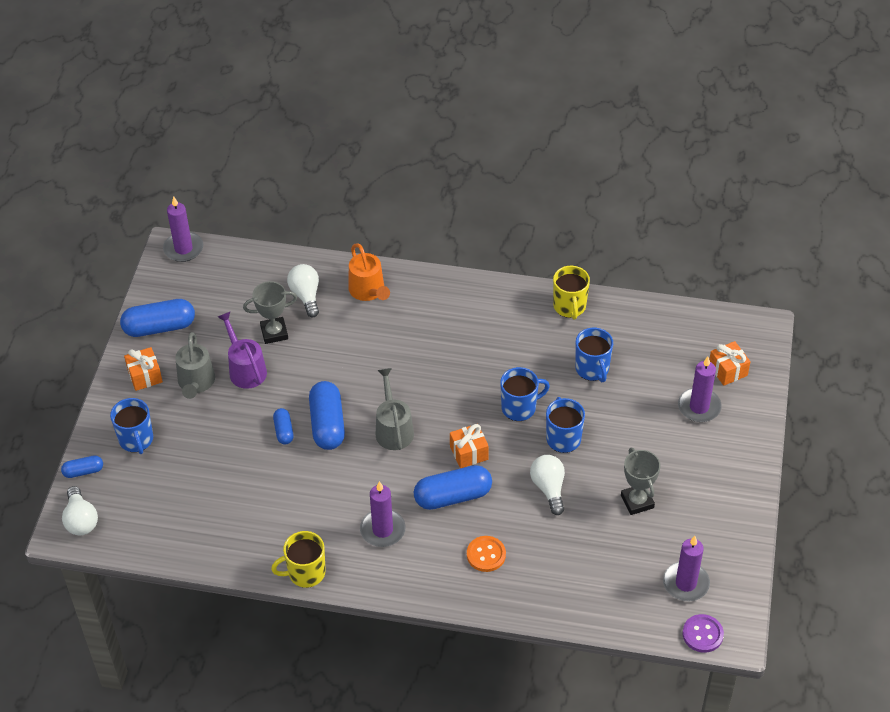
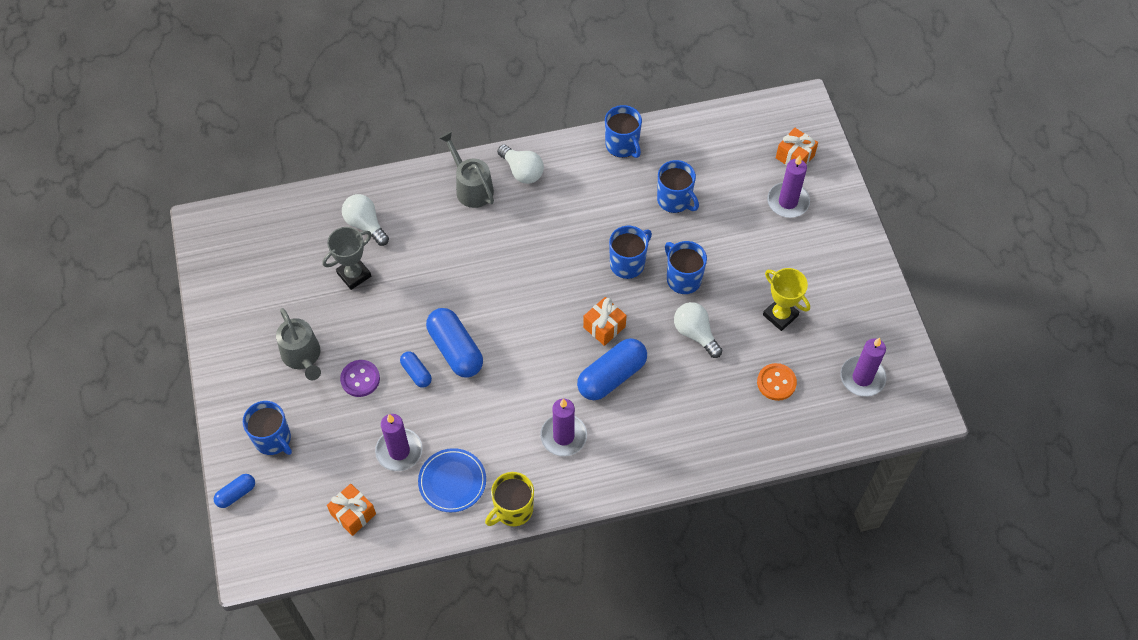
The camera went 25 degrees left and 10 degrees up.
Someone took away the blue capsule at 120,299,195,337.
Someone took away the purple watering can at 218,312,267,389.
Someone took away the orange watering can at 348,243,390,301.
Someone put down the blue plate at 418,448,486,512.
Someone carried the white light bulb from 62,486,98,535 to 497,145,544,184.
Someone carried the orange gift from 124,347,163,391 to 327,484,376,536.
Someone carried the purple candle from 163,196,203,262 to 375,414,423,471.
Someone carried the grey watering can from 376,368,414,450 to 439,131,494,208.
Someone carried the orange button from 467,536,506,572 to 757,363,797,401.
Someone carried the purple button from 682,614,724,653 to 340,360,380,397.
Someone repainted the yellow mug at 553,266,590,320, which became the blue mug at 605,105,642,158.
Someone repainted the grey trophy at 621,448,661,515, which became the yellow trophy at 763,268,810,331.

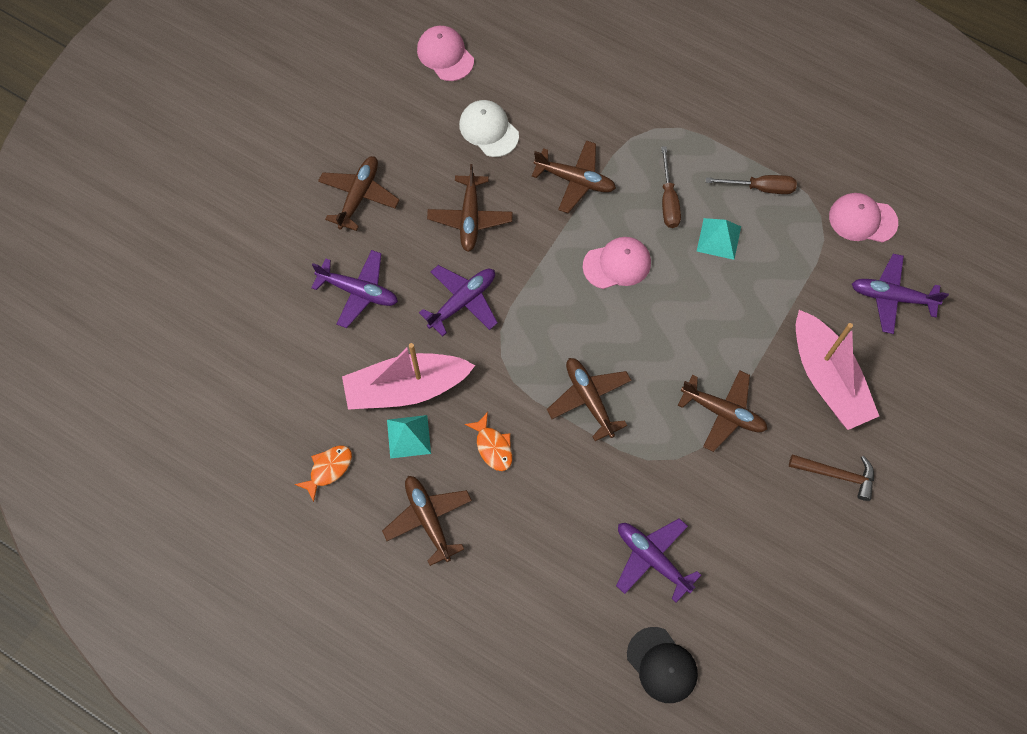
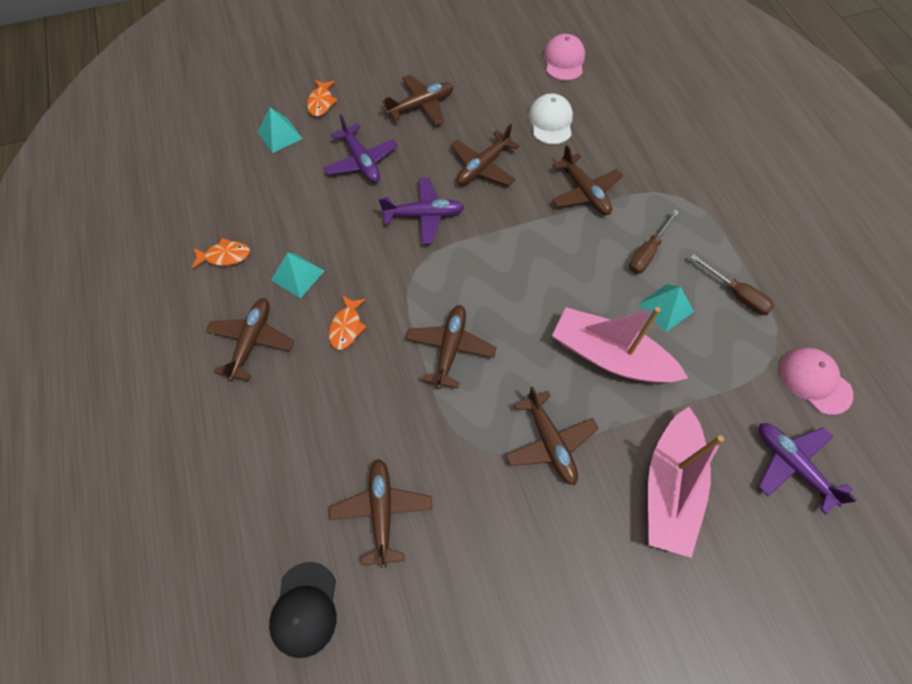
The camera went 40 degrees right and 5 degrees down.
Someone took away the pink cap at 583,237,651,289.
Someone took away the brown hammer at 789,454,874,501.
Someone put down the turquoise pyramid at 258,108,303,153.
Someone put down the orange fish at 307,80,338,117.
Someone carried the pink boat from 342,343,475,410 to 552,307,688,383.
Someone repainted the purple plane at 616,518,701,603, which became the brown plane at 329,459,433,568.

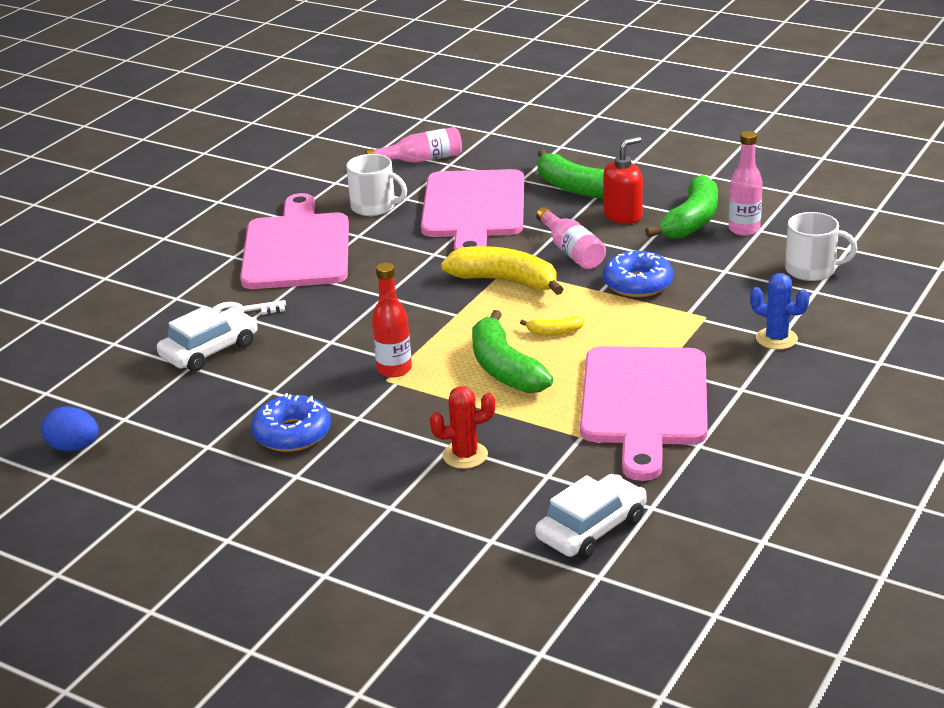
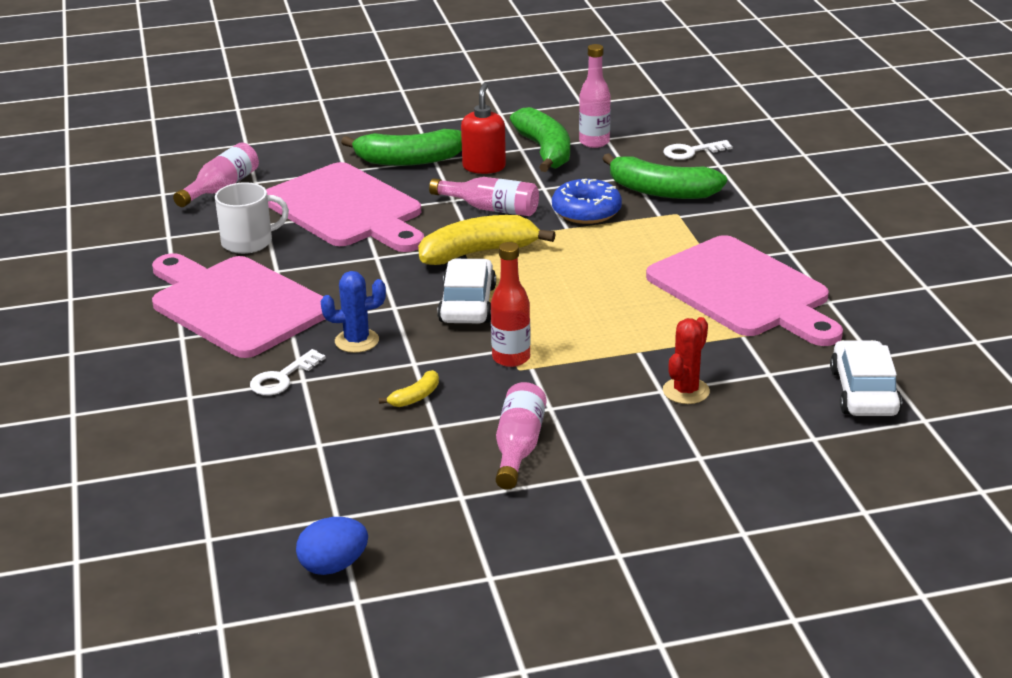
The camera went 45 degrees left and 0 degrees up.
Someone carried the white car from 157,306,258,372 to 437,258,496,323.
Someone carried the green banana from 472,310,553,393 to 602,153,727,199.
Someone carried the yellow banana from 520,316,584,335 to 379,370,439,407.
Someone carried the blue cactus from 750,273,810,350 to 321,271,386,353.
Someone swapped the blue donut at 251,393,331,452 for the pink bottle at 496,382,546,490.
Someone swapped the white mug at 785,212,857,281 for the white key at 663,140,733,160.

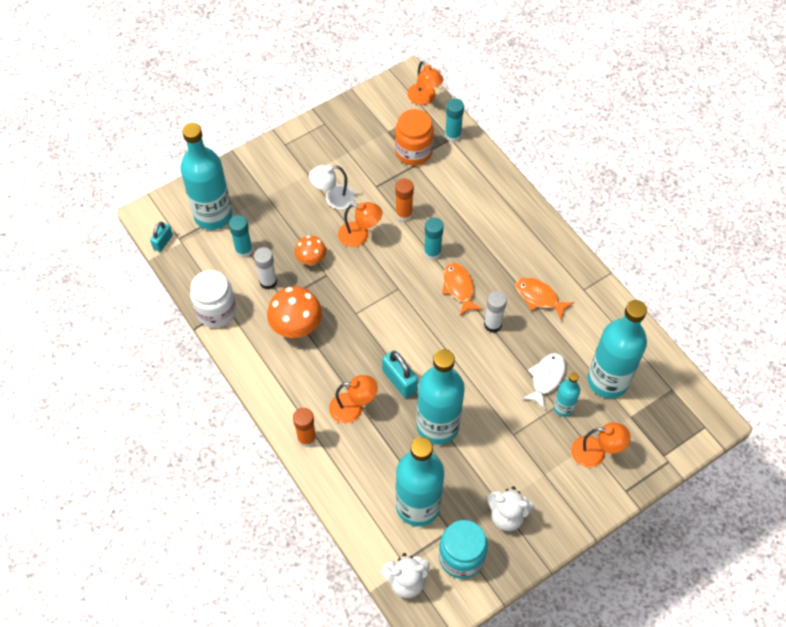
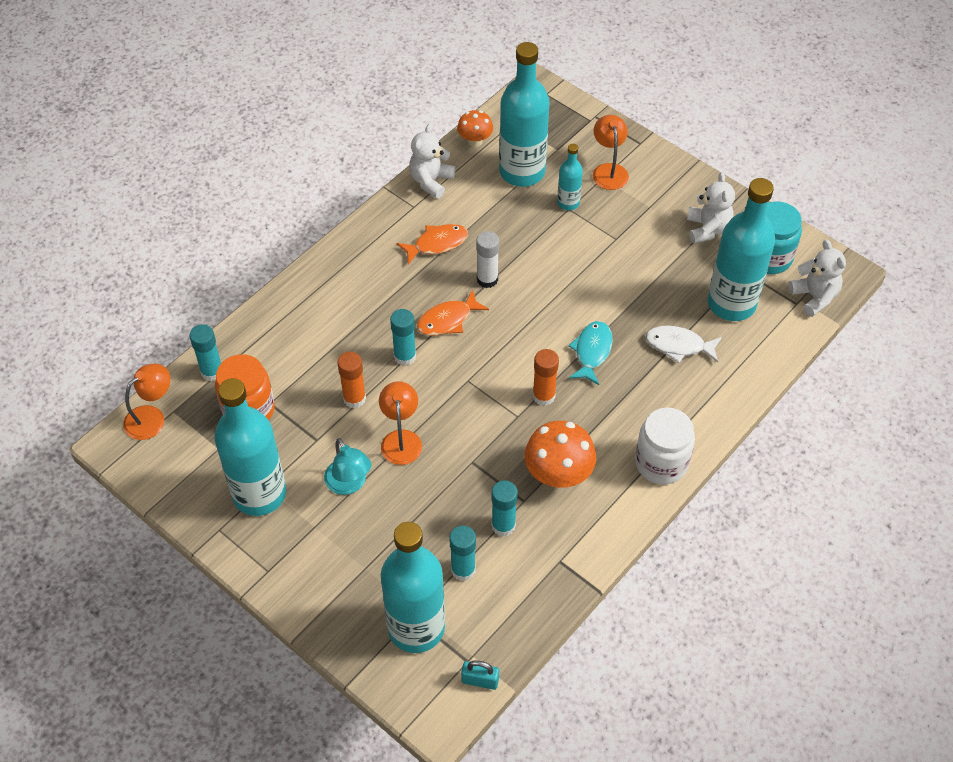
The camera went 105 degrees left and 5 degrees down.
Someone took away the orange lamp at 329,375,378,423.
Someone put down the white teddy bear at 409,124,455,199.
Someone carried the white jar from 190,270,237,328 to 635,408,695,484.
Someone carried the orange glue stick from 293,408,317,447 to 533,349,559,406.
Someone carried the orange mushroom from 295,235,326,265 to 457,110,493,147.
Someone carried the turquoise bottle from 416,349,465,445 to 214,378,286,516.
Someone carried the white fish from 522,353,566,409 to 646,326,722,363.
Someone swapped the turquoise padlock at 382,350,418,398 for the turquoise fish at 568,321,613,385.
Someone repainted the white glue stick at 254,247,277,290, which became the turquoise glue stick at 491,480,518,537.
Someone repainted the white lamp at 309,165,356,209, which became the turquoise lamp at 324,438,372,495.
Someone rotated the orange fish at 515,277,574,320 by 135 degrees counterclockwise.

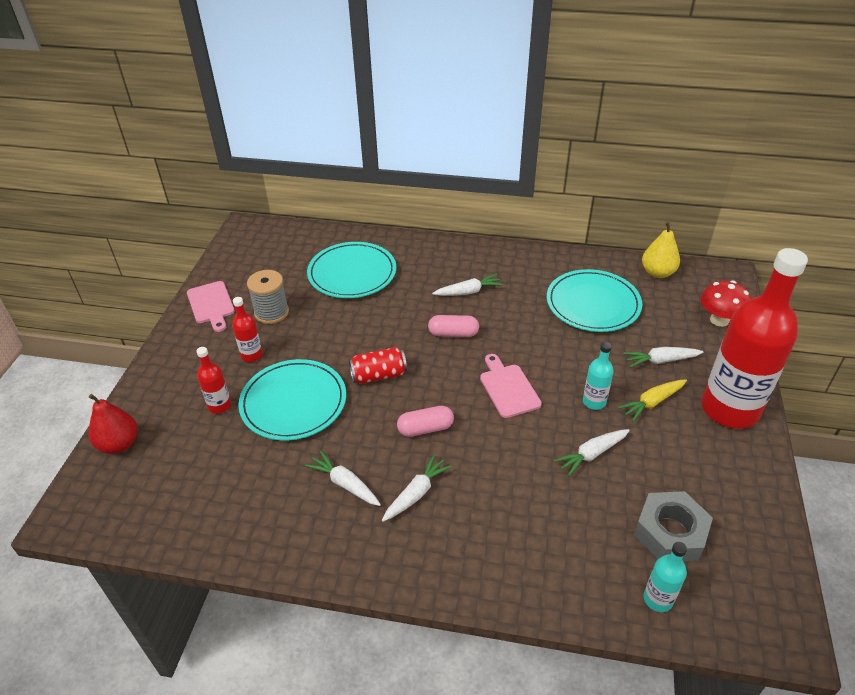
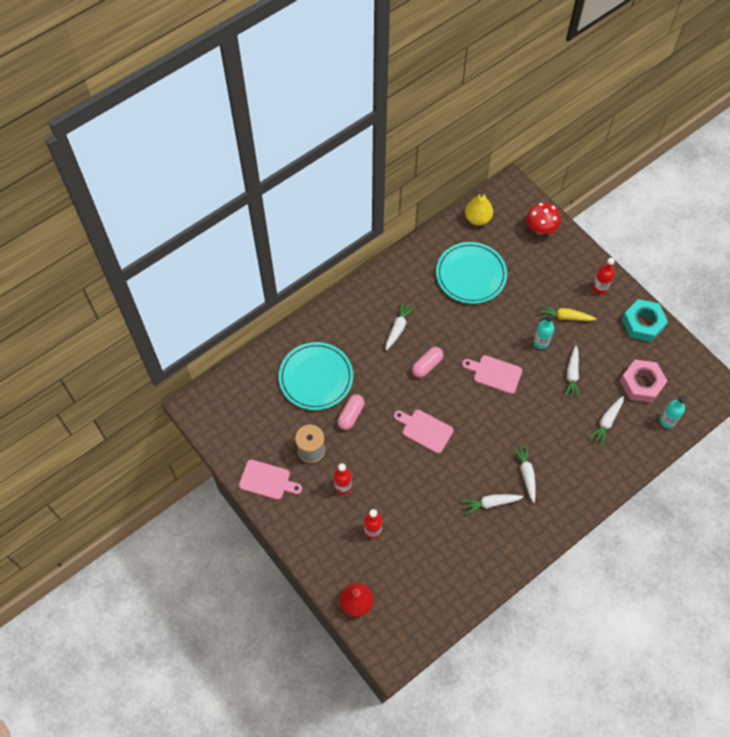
The camera went 50 degrees left and 20 degrees up.
Someone took away the turquoise plate at 238,359,346,441.
Someone put down the turquoise nut at 622,299,668,342.
Someone carried the pink capsule from 397,406,454,437 to 337,394,365,430.
Someone carried the white carrot from 623,347,703,368 to 589,396,624,446.
Someone swapped the red can at 349,347,407,384 for the pink cutting board at 394,410,453,453.
Someone repainted the grey nut at 634,491,713,561, which became the pink nut at 620,360,667,403.
Someone rotated the yellow carrot at 618,379,687,422 by 90 degrees clockwise.
Someone scaled the red bottle at 702,248,808,429 by 0.42.

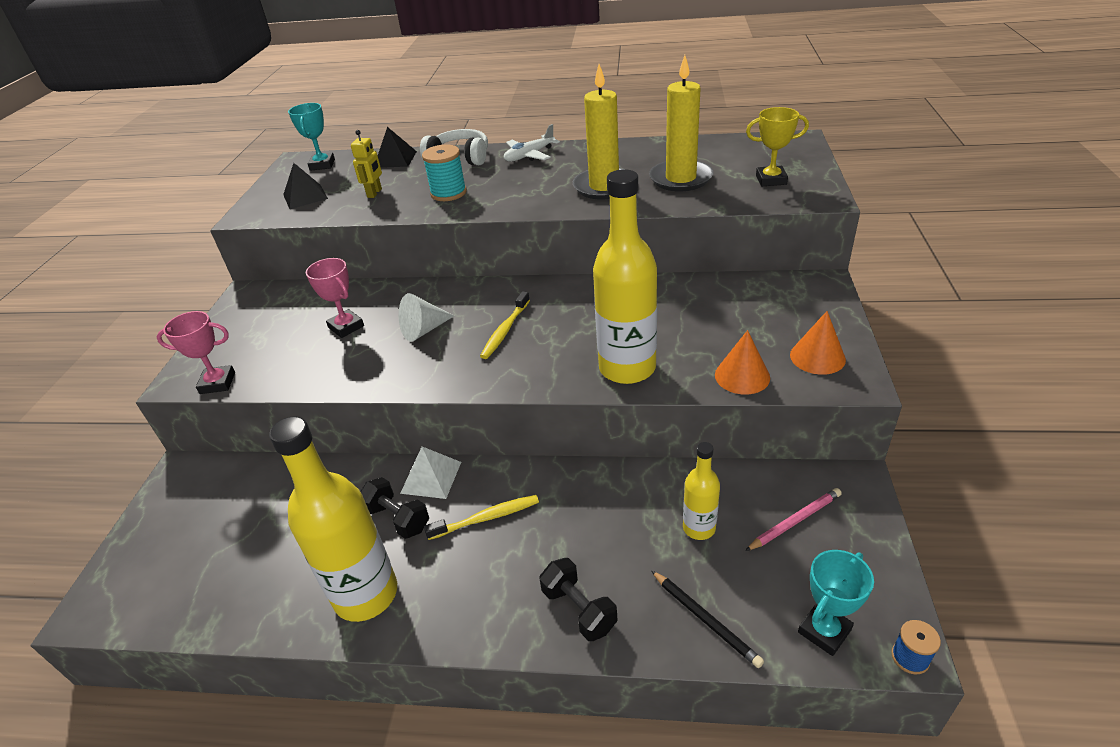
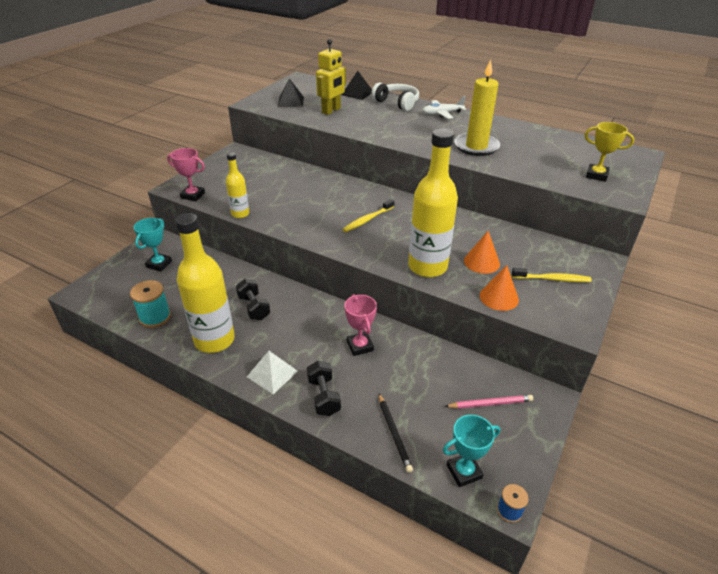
The camera went 20 degrees right and 0 degrees up.
Someone took away the white cone at 398,293,454,341.
Someone took away the yellow candle at 649,55,713,191.
Someone carried the turquoise trophy from 288,103,335,171 to 133,218,172,271.
Someone carried the pink trophy from 306,258,364,338 to 345,294,377,356.
Someone carried the white pyramid from 400,447,461,499 to 247,351,298,394.
Someone carried the turquoise spool from 422,145,467,201 to 130,280,171,328.
Someone carried the yellow toothbrush from 424,495,539,540 to 512,268,592,282.
Someone carried the yellow bottle from 683,442,720,540 to 226,152,249,218.
Someone carried the orange cone from 790,311,846,375 to 464,231,500,274.
Someone scaled the yellow robot at 351,130,382,198 by 1.57.

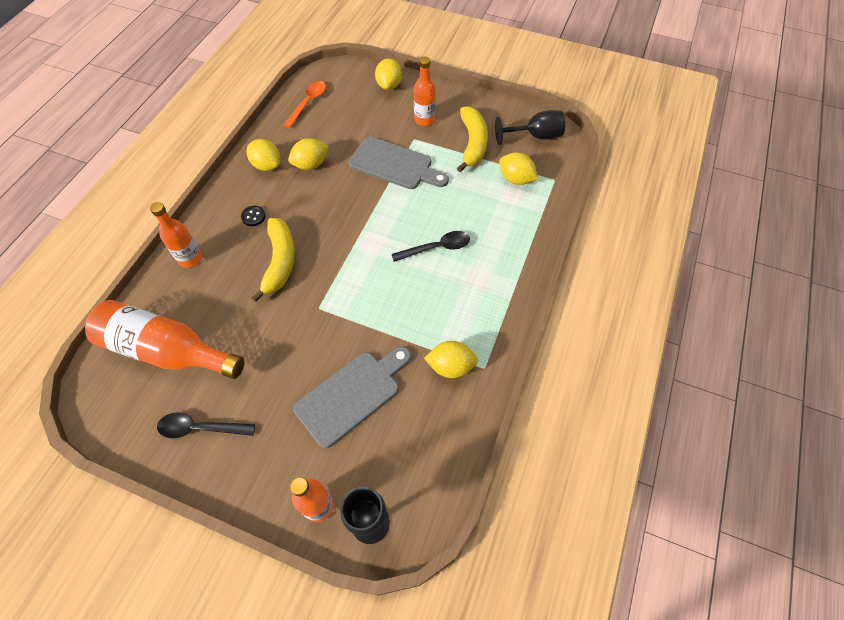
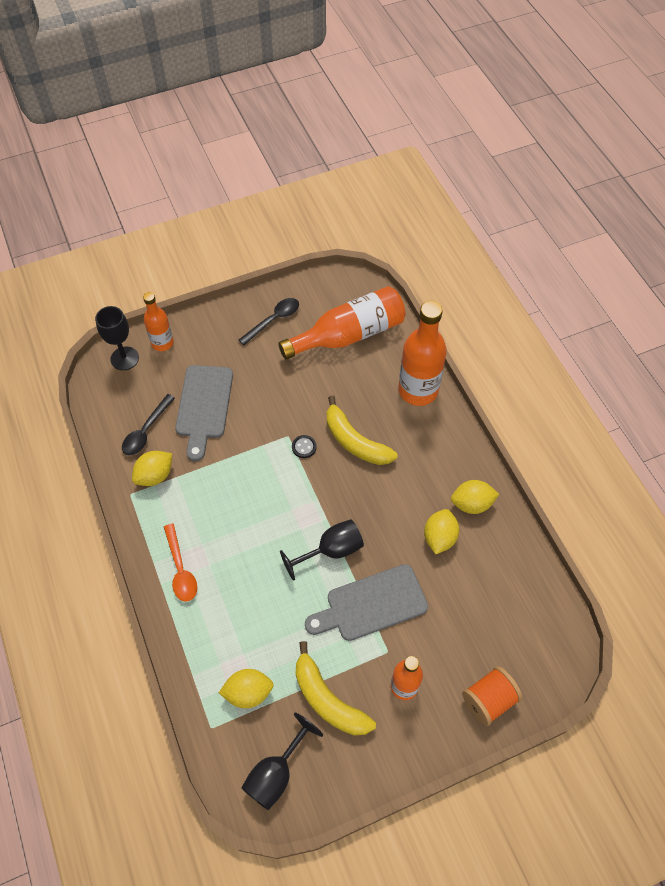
The camera went 135 degrees right and 0 degrees up.
Someone put down the black goblet at 280,519,364,581.
Someone carried the black button from 241,206,266,226 to 292,435,316,458.
Someone carried the orange spoon from 283,81,326,128 to 164,524,197,602.
Someone carried the black spoon from 392,231,470,262 to 122,394,175,456.
Someone swapped the yellow lemon at 375,59,402,90 for the orange spool at 462,666,523,726.
Someone scaled the orange bottle at 150,202,202,268 by 1.72.

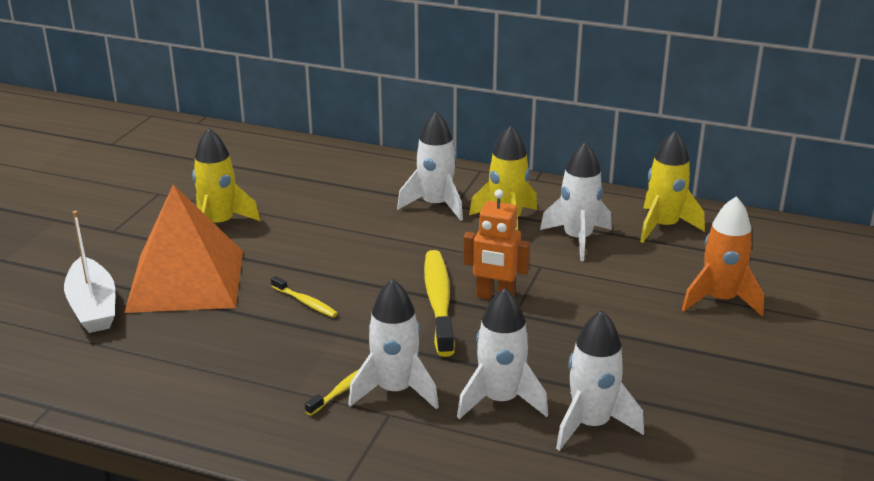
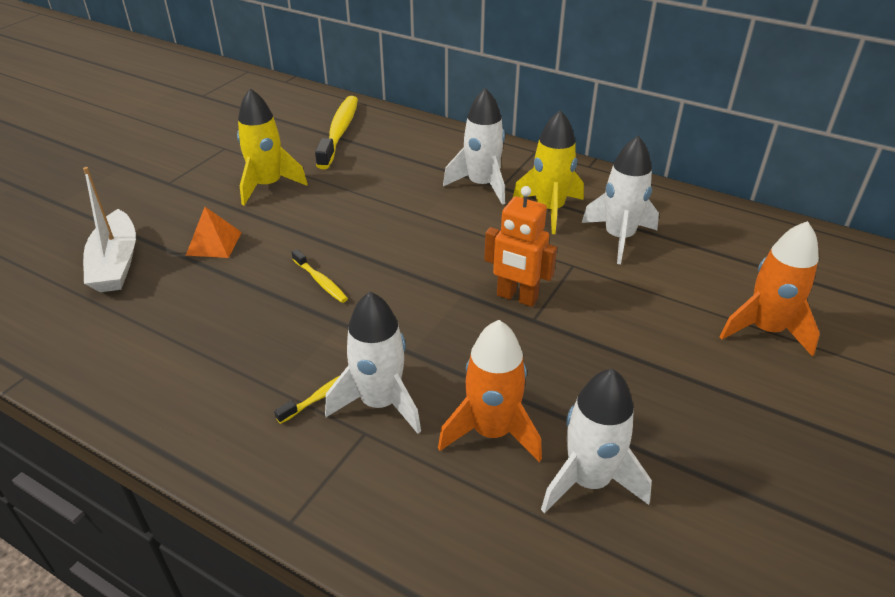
The camera went 10 degrees right and 10 degrees up.
Someone took away the yellow rocket at 640,130,705,243.
Someone carried the yellow toothbrush from 424,250,455,357 to 315,96,358,169.
Someone repainted the white rocket at 457,288,548,419, which became the orange rocket at 438,320,542,462.
Someone scaled the orange pyramid at 124,184,243,313 by 0.41.

